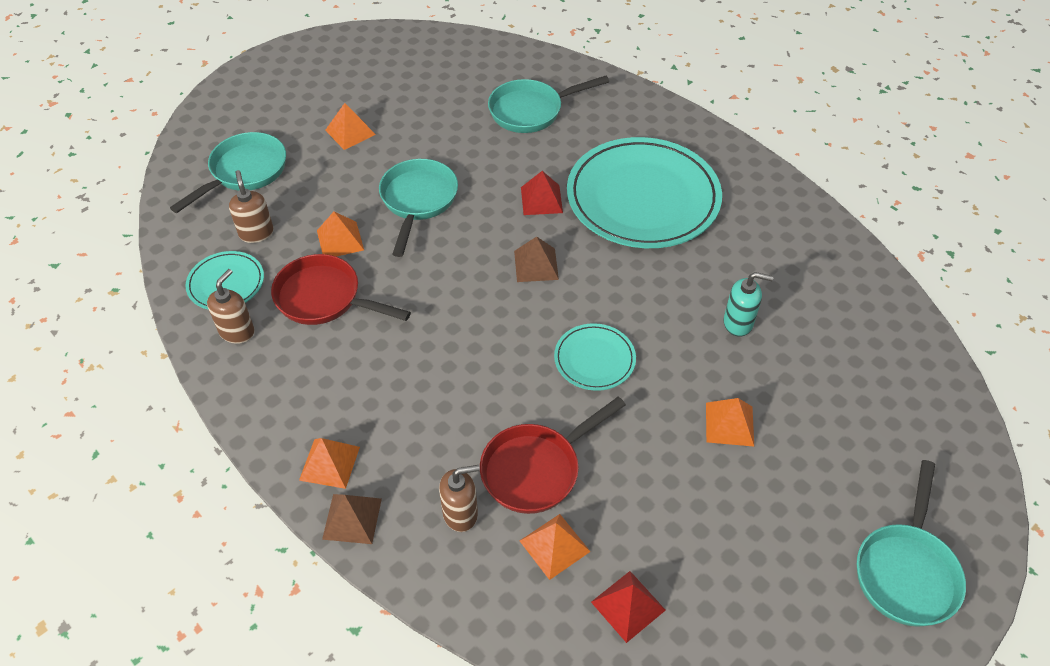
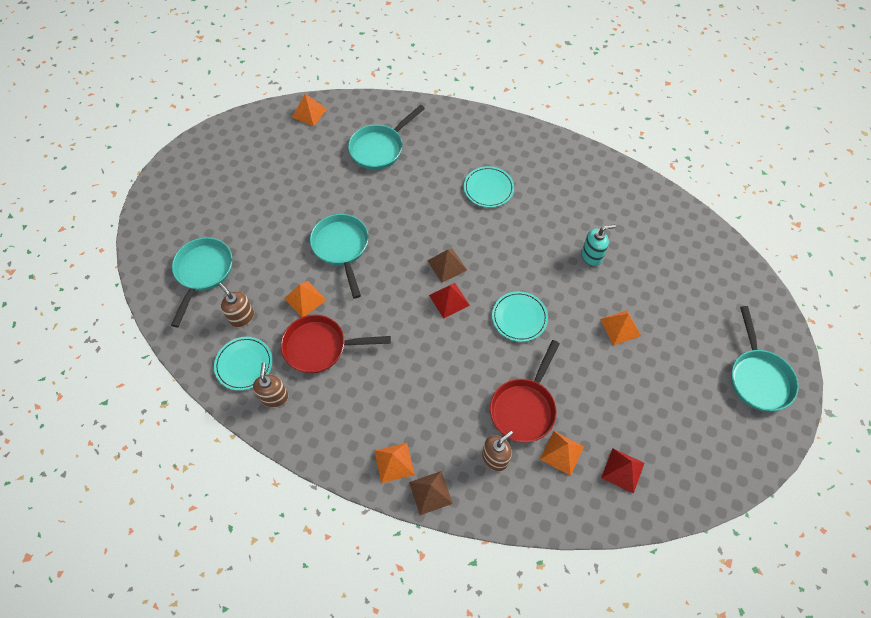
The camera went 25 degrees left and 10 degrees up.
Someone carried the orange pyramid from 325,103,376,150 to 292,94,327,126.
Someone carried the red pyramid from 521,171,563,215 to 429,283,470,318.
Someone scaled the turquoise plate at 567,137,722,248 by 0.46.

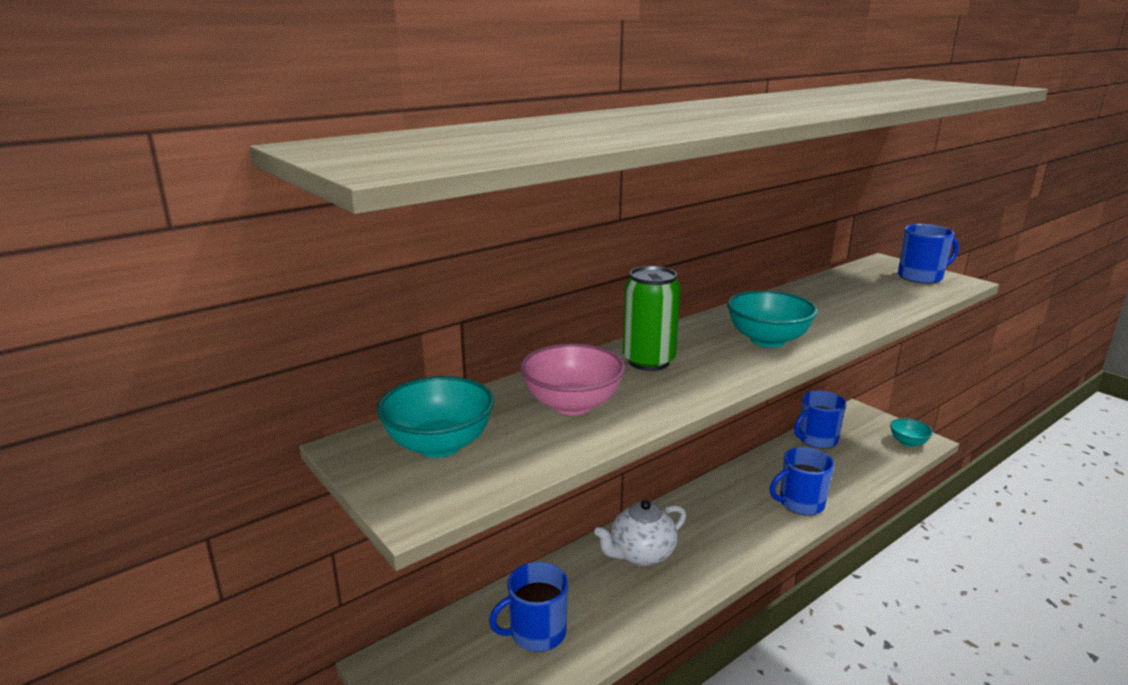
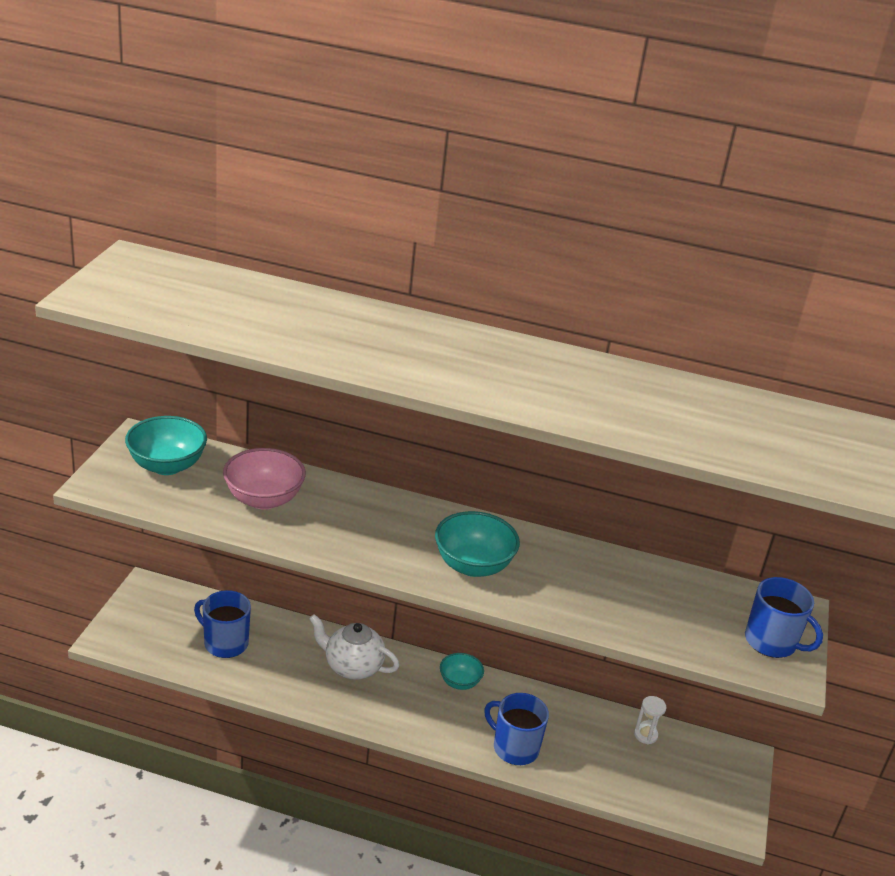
The camera went 50 degrees right and 10 degrees up.
Someone took away the green can at 623,266,680,371.
Someone carried the turquoise bowl from 890,418,933,447 to 440,653,484,690.
Someone swapped the blue mug at 794,391,846,449 for the white hourglass at 634,696,666,745.

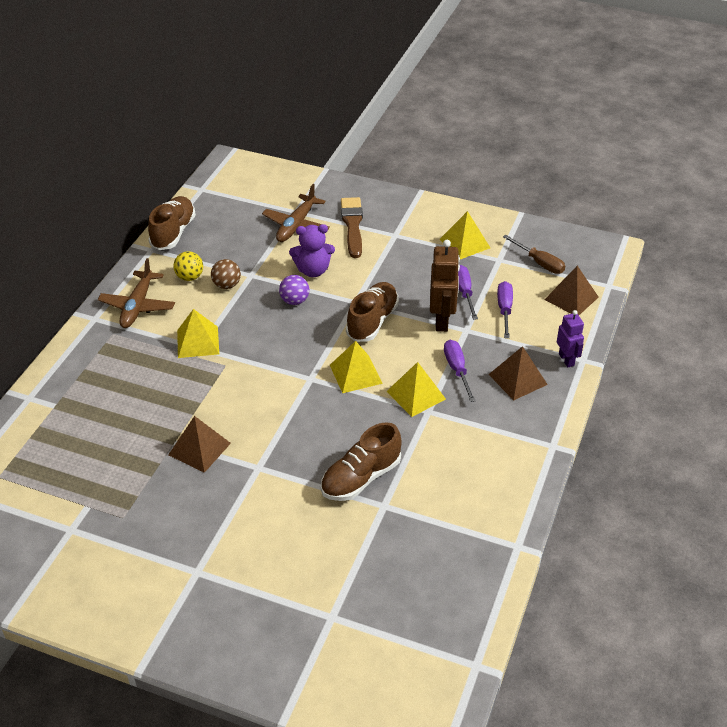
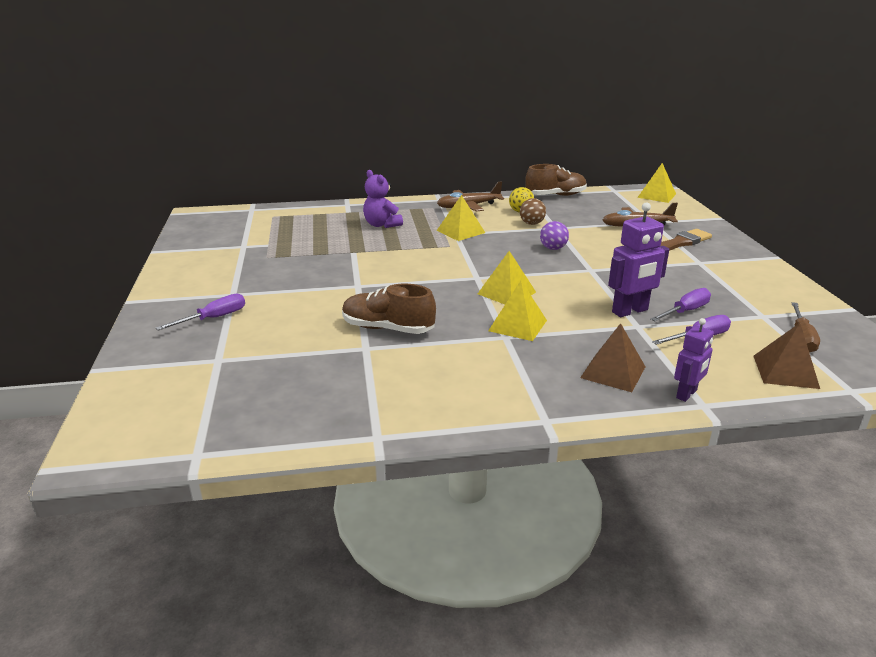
The camera went 60 degrees right and 15 degrees down.
Someone took away the brown pyramid at 168,416,231,473.
Someone took away the brown shoe at 346,282,399,342.
Someone carried the purple teddy bear from 289,224,335,277 to 363,170,403,228.
Someone carried the yellow pyramid from 439,211,490,259 to 637,163,676,203.
Someone carried the purple screwdriver from 444,340,476,402 to 156,294,245,331.
Someone repainted the brown robot at 430,240,460,332, which became the purple robot at 608,202,669,317.

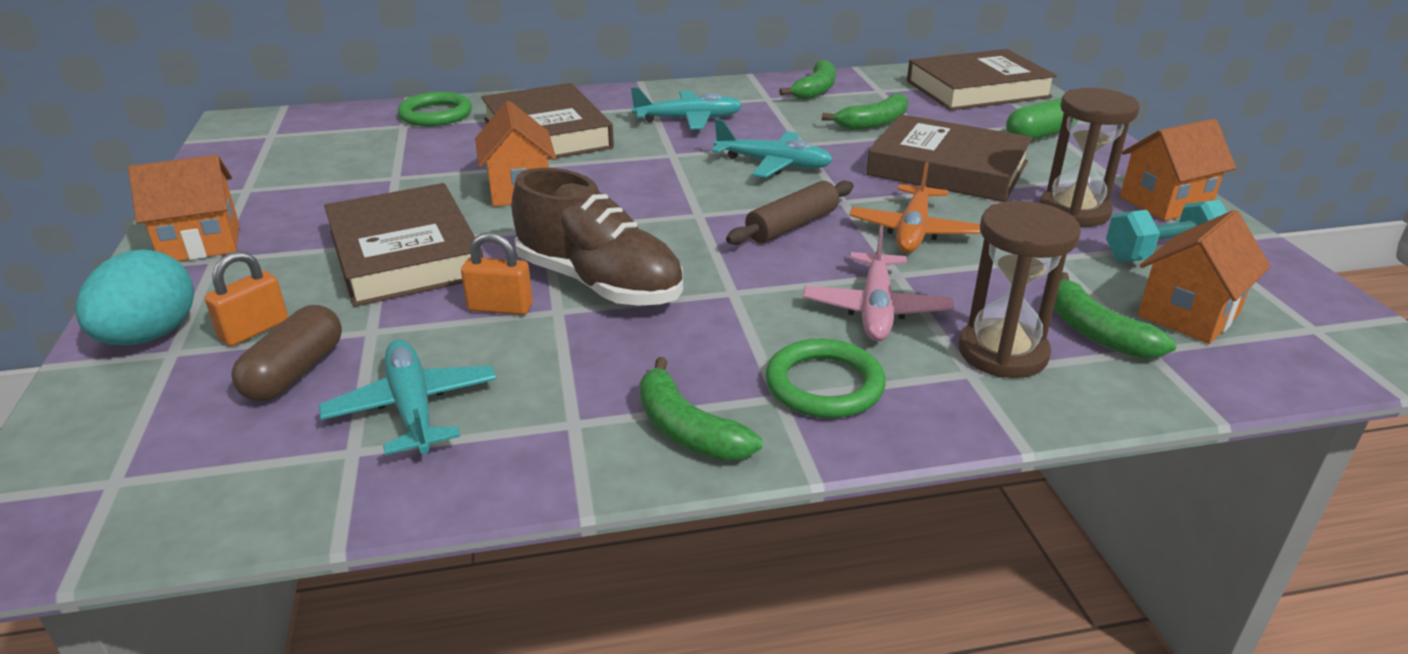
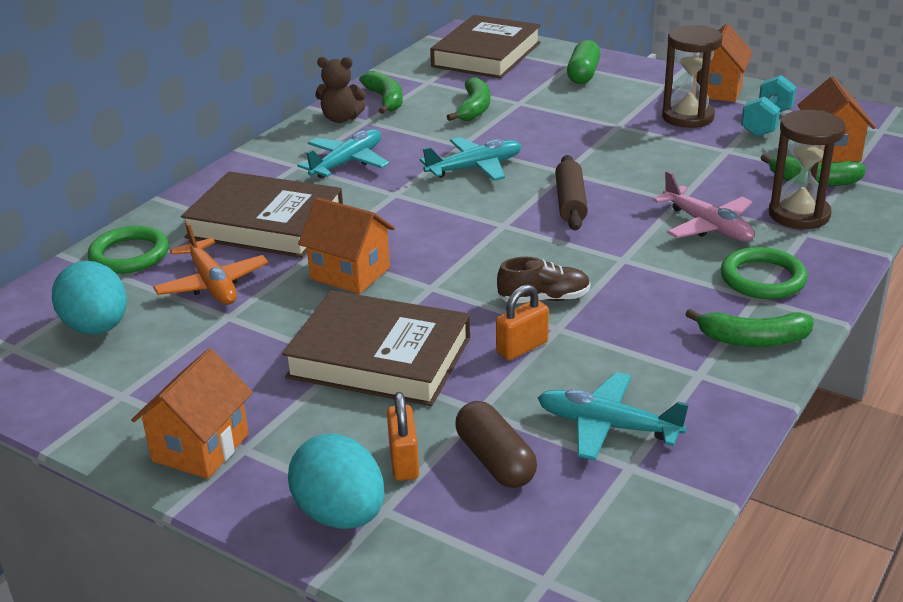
The camera went 45 degrees left and 0 degrees up.
Someone took away the brown book at 866,114,1033,202.
Someone put down the turquoise egg at 52,261,127,335.
Someone put down the brown teddy bear at 315,57,366,123.
Someone carried the orange plane from 849,162,980,253 to 153,222,268,305.
Someone scaled the brown shoe at 511,168,683,306 by 0.54.

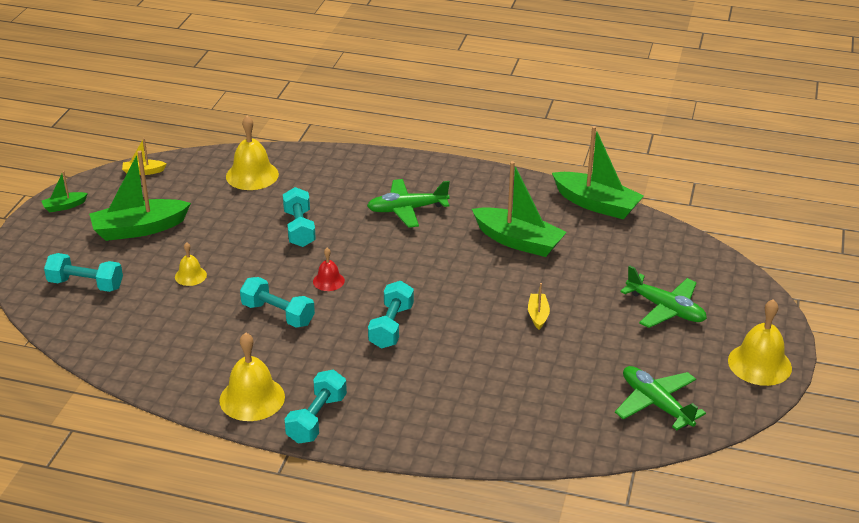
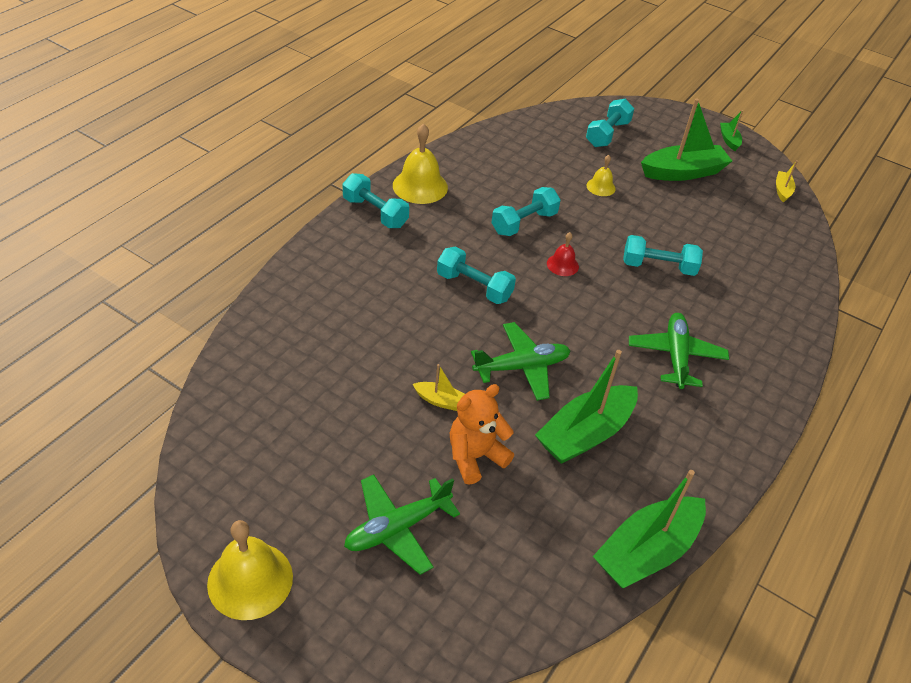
The camera went 105 degrees right and 10 degrees up.
Someone took away the yellow bell at 226,116,279,190.
Someone put down the orange teddy bear at 450,384,514,485.
Someone carried the green plane from 615,366,706,430 to 471,322,571,401.
Someone rotated the green boat at 89,151,191,241 by 75 degrees clockwise.

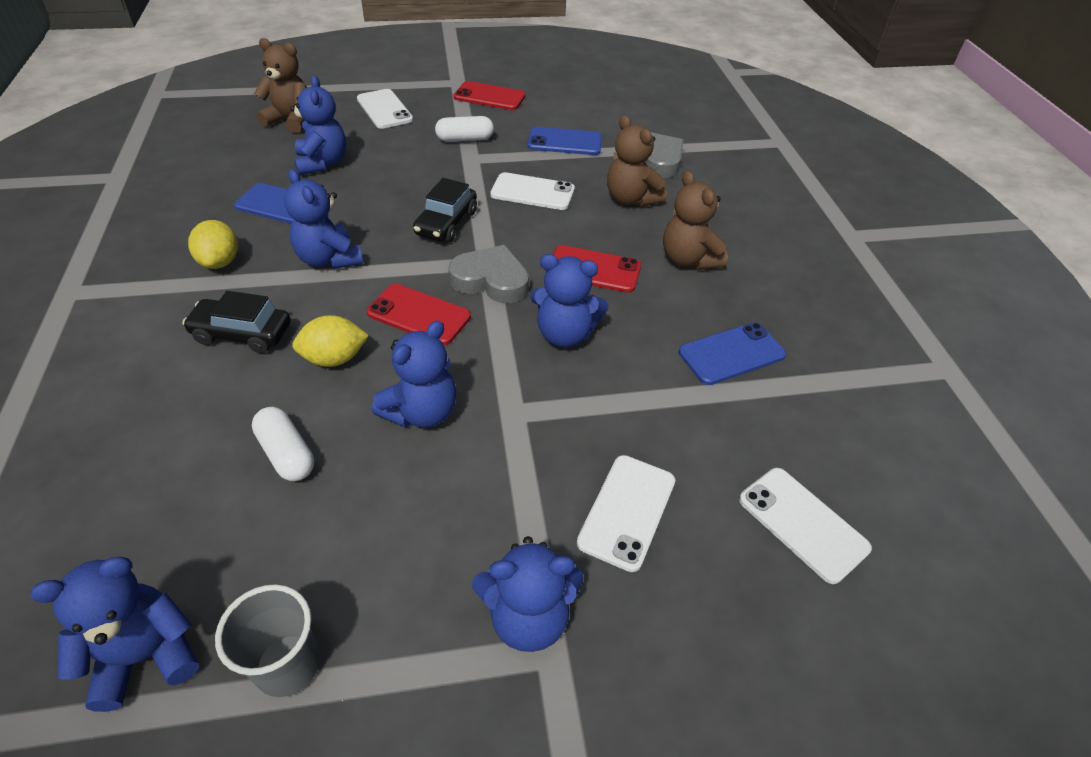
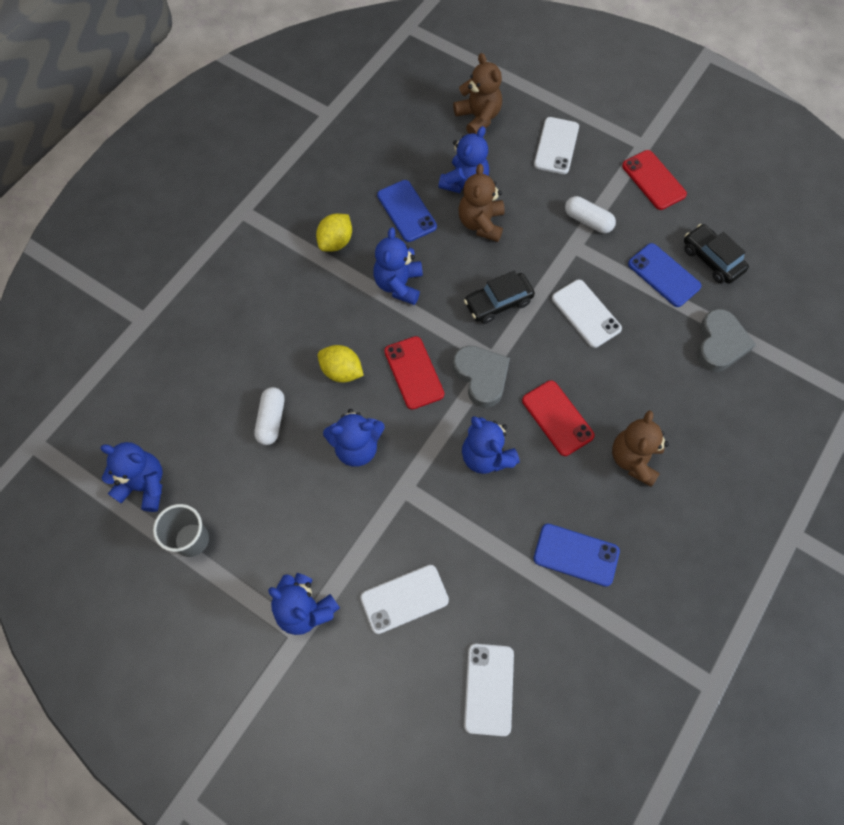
The camera went 45 degrees right and 20 degrees up.
Someone carried the black car from 182,291,291,353 to 684,224,749,284.
Someone carried the brown teddy bear from 607,115,667,207 to 458,164,505,242.

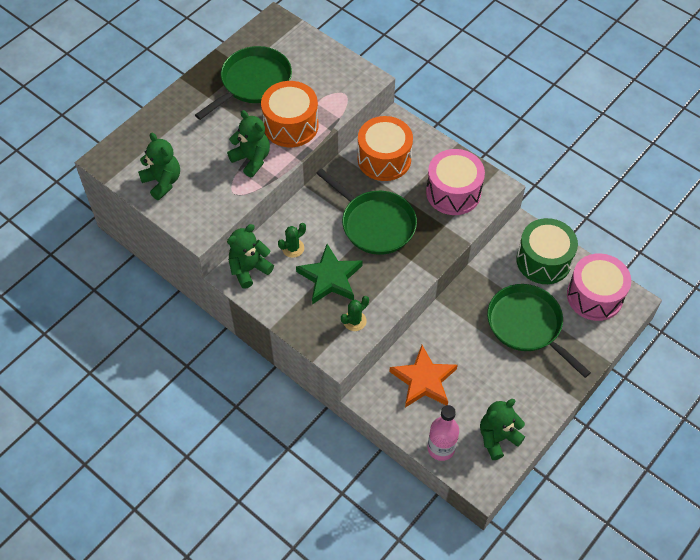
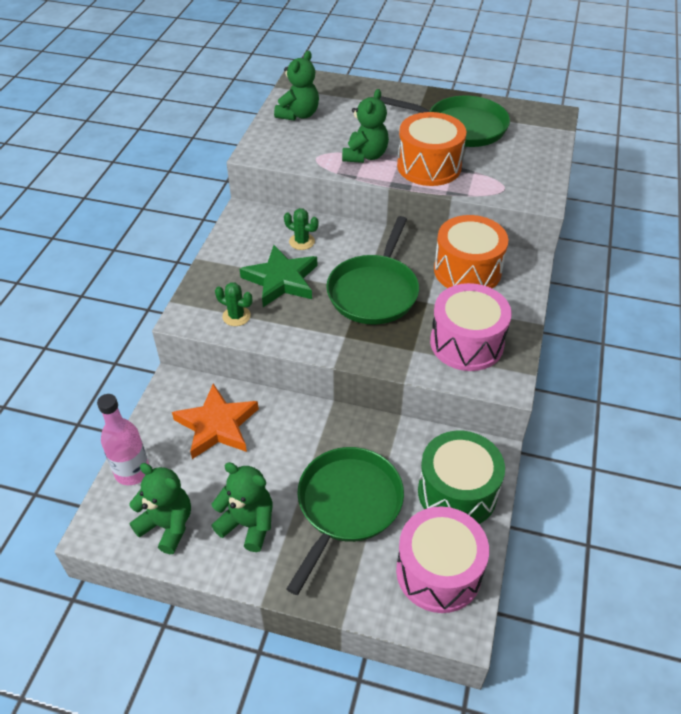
The camera went 65 degrees right and 10 degrees down.
Someone carried the green teddy bear from 227,224,274,289 to 212,462,272,552.

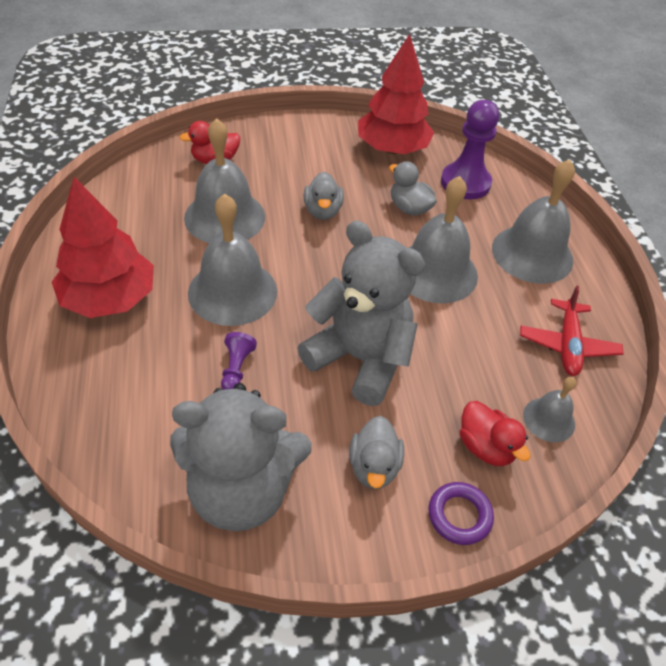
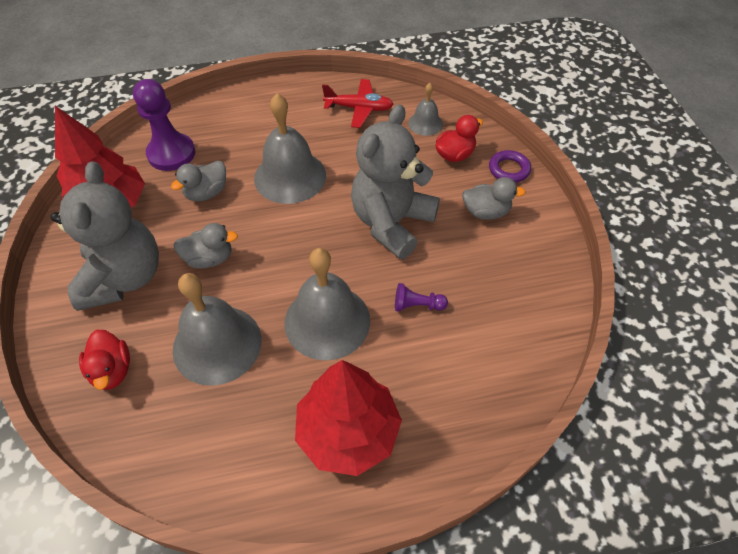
The camera went 90 degrees left and 5 degrees up.
Someone took away the grey bell at 492,159,575,284.
Someone carried the grey teddy bear from 170,383,312,531 to 51,161,159,311.

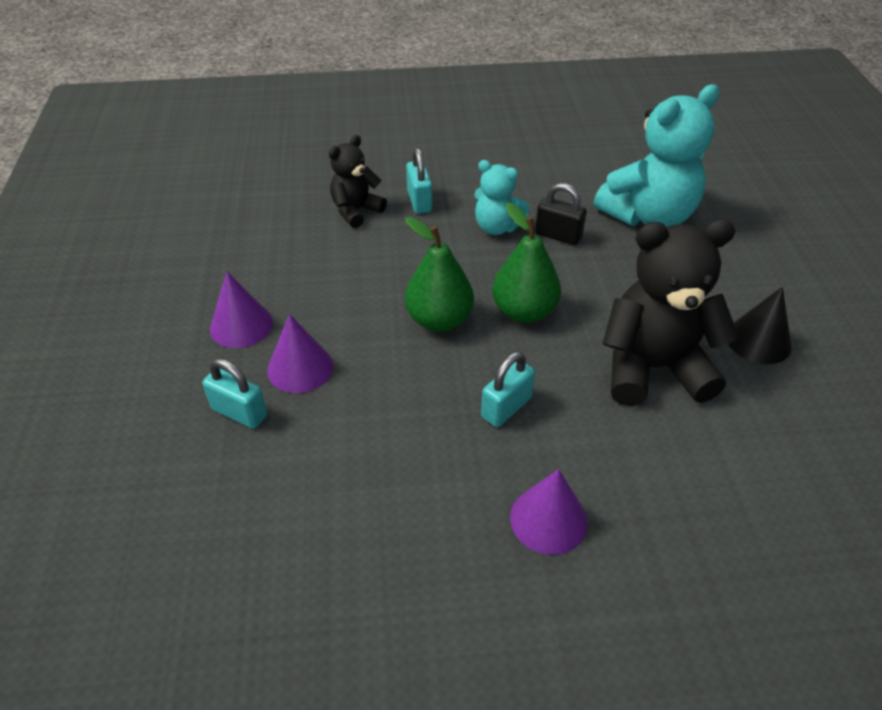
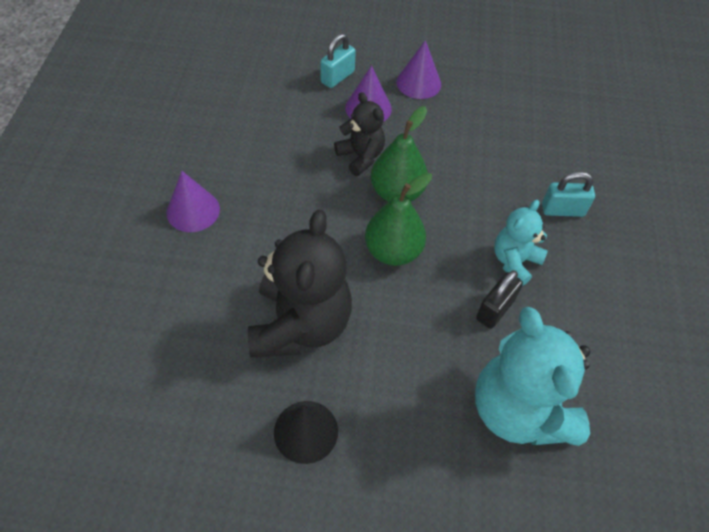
The camera went 100 degrees right and 10 degrees up.
Someone took away the turquoise padlock at 481,352,535,427.
Someone carried the black teddy bear from 329,135,387,228 to 334,92,385,176.

